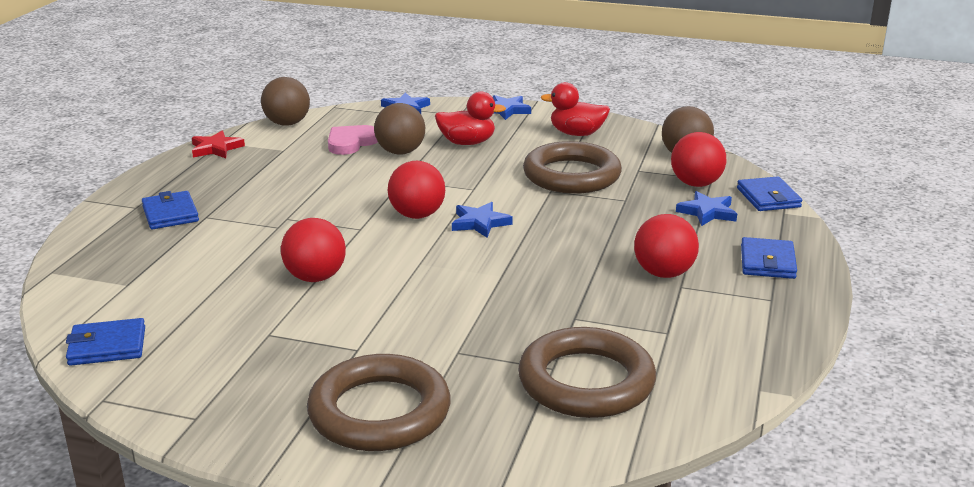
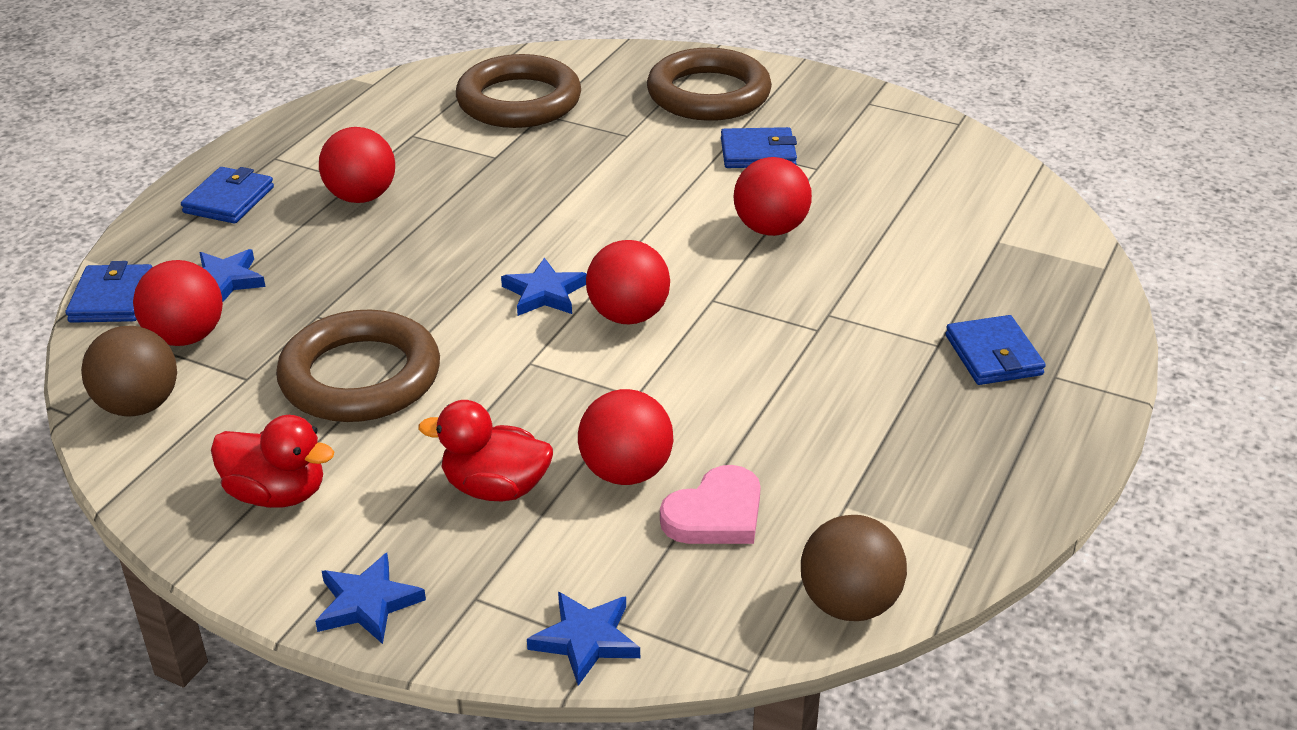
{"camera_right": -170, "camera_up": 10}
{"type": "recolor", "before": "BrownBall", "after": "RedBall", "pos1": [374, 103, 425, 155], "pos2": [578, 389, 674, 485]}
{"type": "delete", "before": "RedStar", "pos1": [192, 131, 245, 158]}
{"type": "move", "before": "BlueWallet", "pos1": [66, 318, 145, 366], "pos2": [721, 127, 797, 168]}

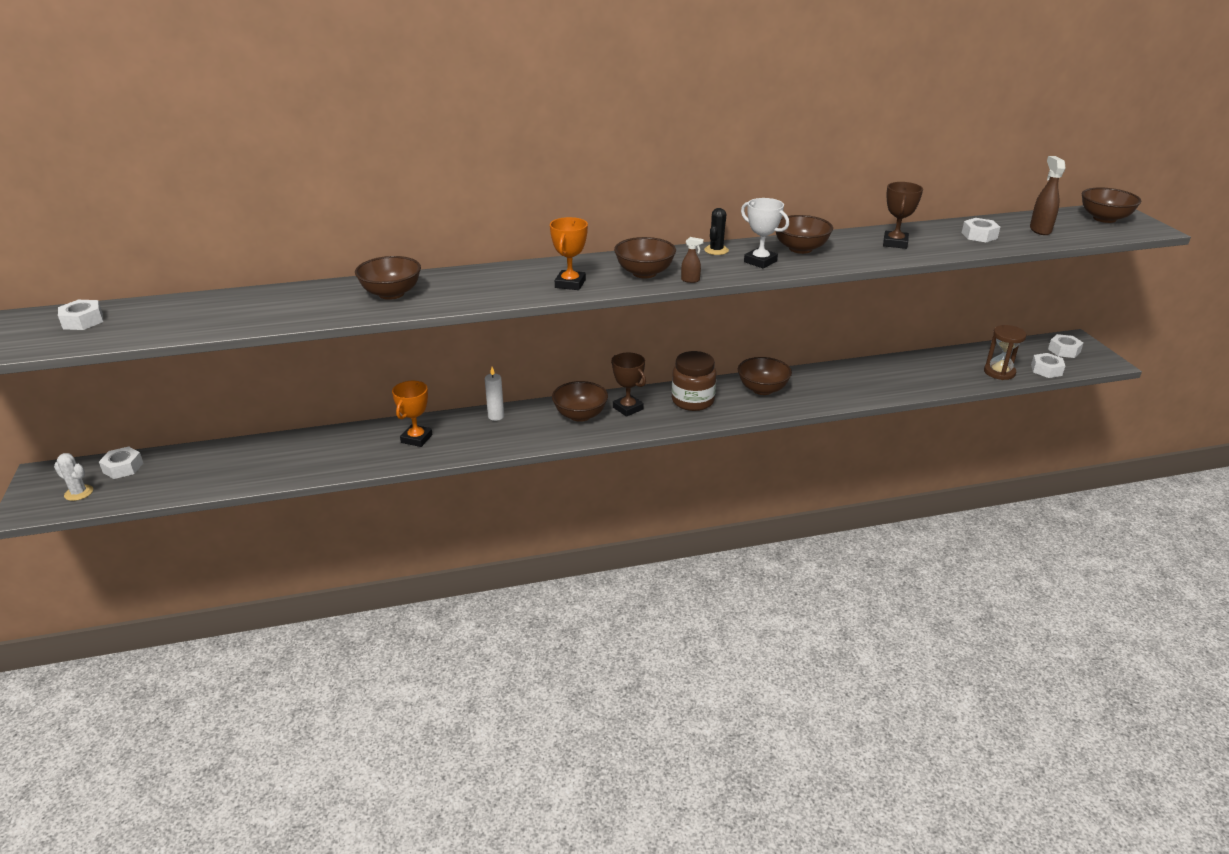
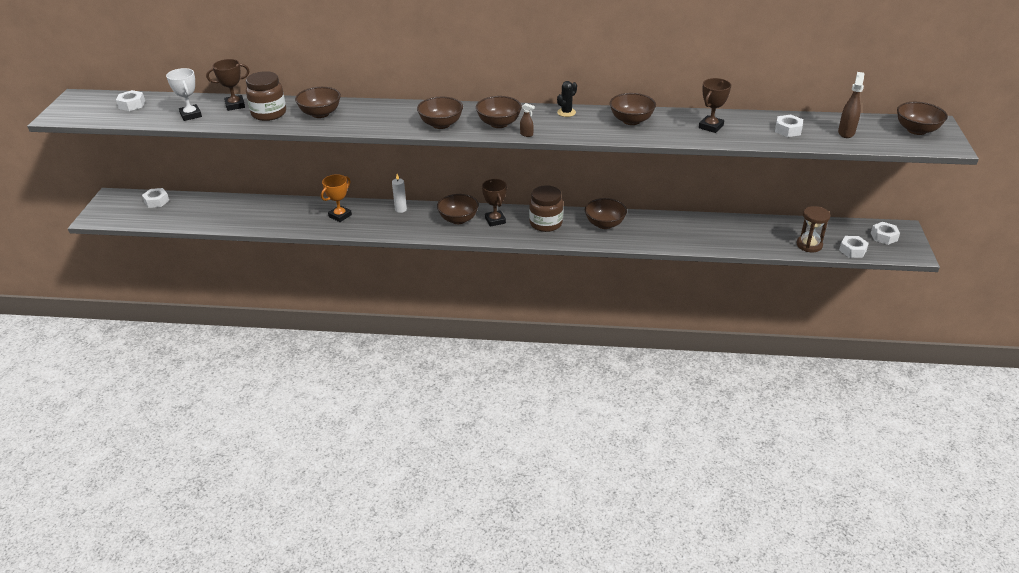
{"camera_right": 20, "camera_up": 5}
{"type": "move", "before": "WhiteTrophy", "pos1": [741, 198, 789, 268], "pos2": [166, 68, 202, 121]}
{"type": "replace", "before": "OrangeTrophy", "after": "BrownBowl", "pos1": [550, 217, 588, 290], "pos2": [417, 97, 463, 129]}
{"type": "delete", "before": "WhiteCactus", "pos1": [54, 453, 93, 501]}
{"type": "insert", "after": "BrownTrophy", "pos2": [206, 59, 249, 111]}
{"type": "insert", "after": "BrownJar", "pos2": [246, 71, 286, 121]}

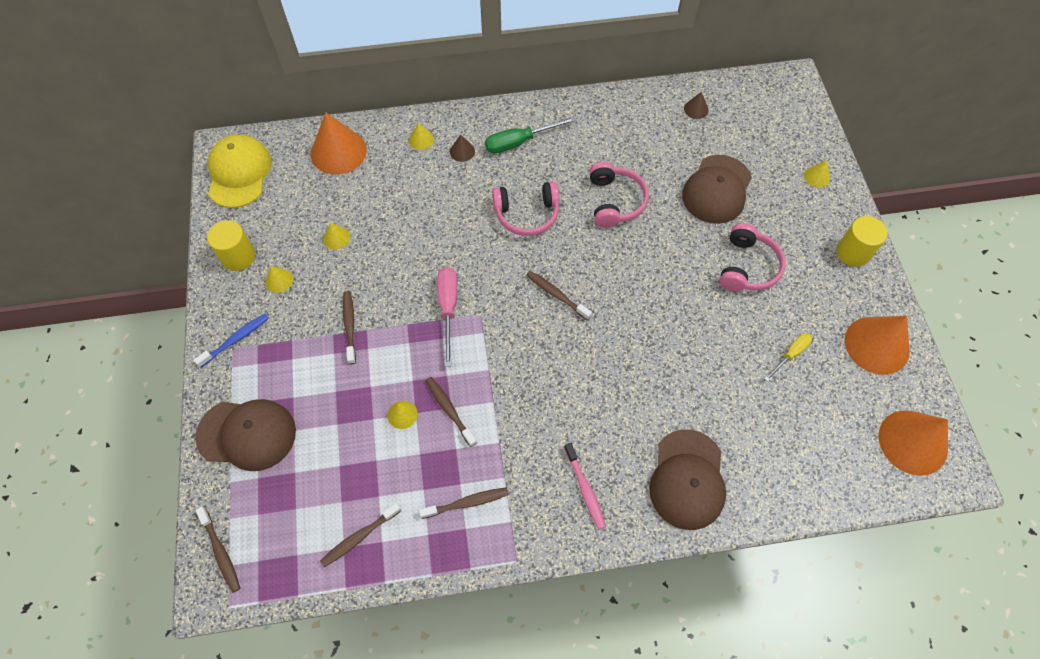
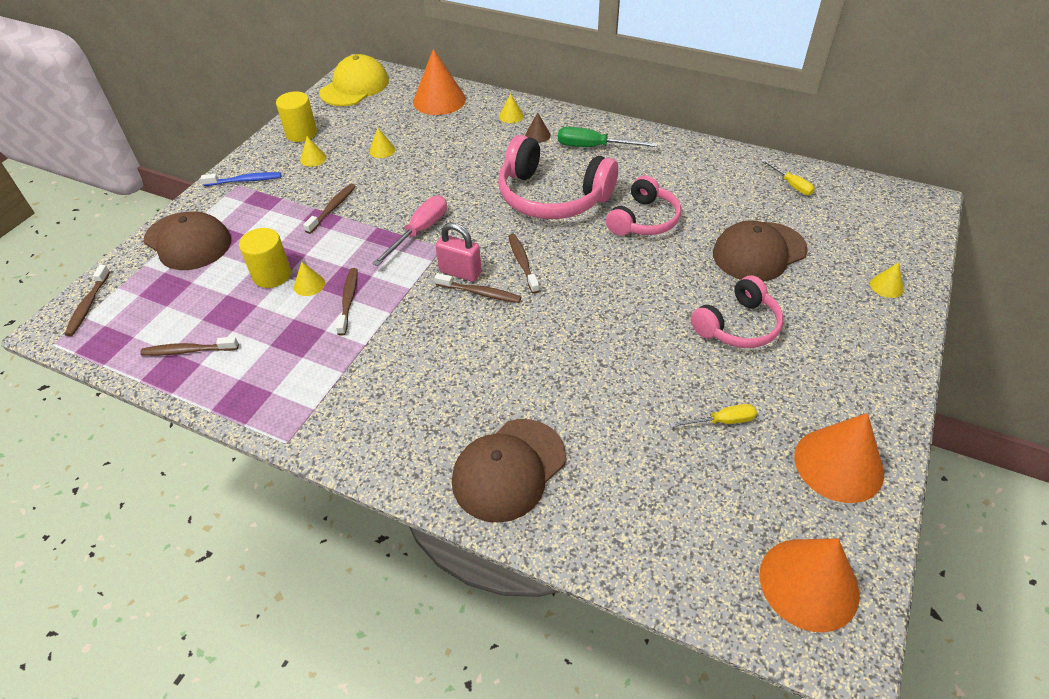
{"camera_right": 35, "camera_up": -15}
{"type": "replace", "before": "BrownCone", "after": "YellowScrewdriver", "pos1": [684, 92, 709, 119], "pos2": [761, 159, 815, 195]}
{"type": "resize", "before": "PinkHeadphones", "pos1": [492, 181, 559, 236], "pos2": [498, 135, 618, 219], "scale": 1.59}
{"type": "move", "before": "YellowCylinder", "pos1": [837, 216, 887, 267], "pos2": [239, 228, 291, 288]}
{"type": "delete", "before": "PinkToothbrush", "pos1": [564, 443, 606, 529]}
{"type": "move", "before": "BrownToothbrush", "pos1": [419, 487, 509, 519], "pos2": [434, 273, 521, 303]}
{"type": "insert", "after": "PinkPadlock", "pos2": [435, 223, 482, 282]}

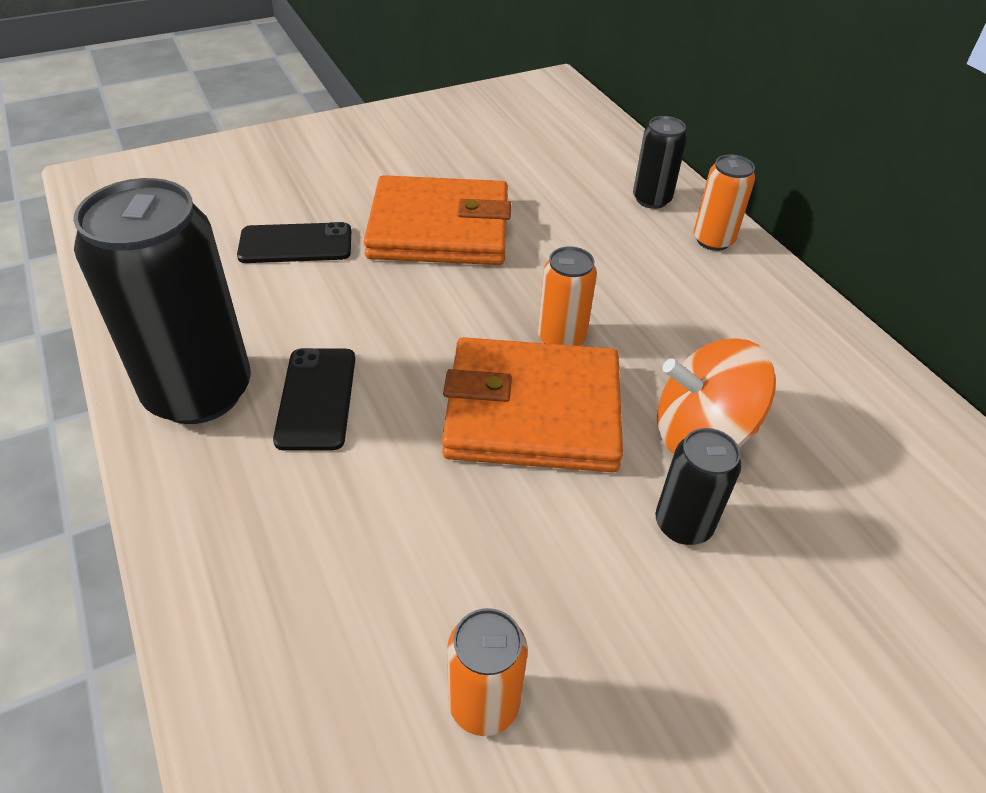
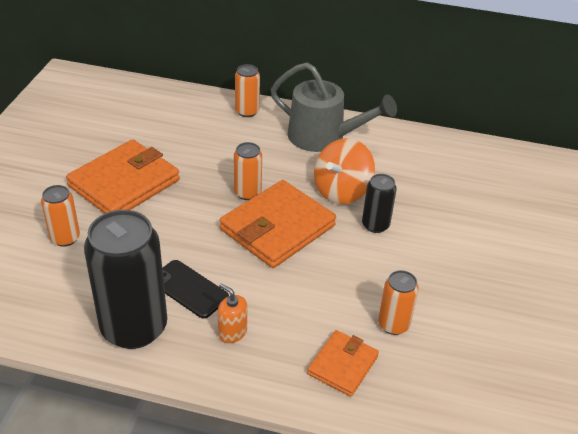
{"camera_right": -50, "camera_up": -5}
{"type": "delete", "before": "BlackCan", "pos1": [633, 116, 687, 209]}
{"type": "replace", "before": "BlackPhone", "after": "OrangeCan", "pos1": [237, 222, 351, 263], "pos2": [41, 185, 80, 247]}
{"type": "insert", "after": "GreyWateringCan", "pos2": [270, 62, 397, 152]}
{"type": "insert", "after": "OrangeSoapDispenser", "pos2": [218, 283, 247, 343]}
{"type": "insert", "after": "OrangeWallet", "pos2": [307, 330, 379, 397]}

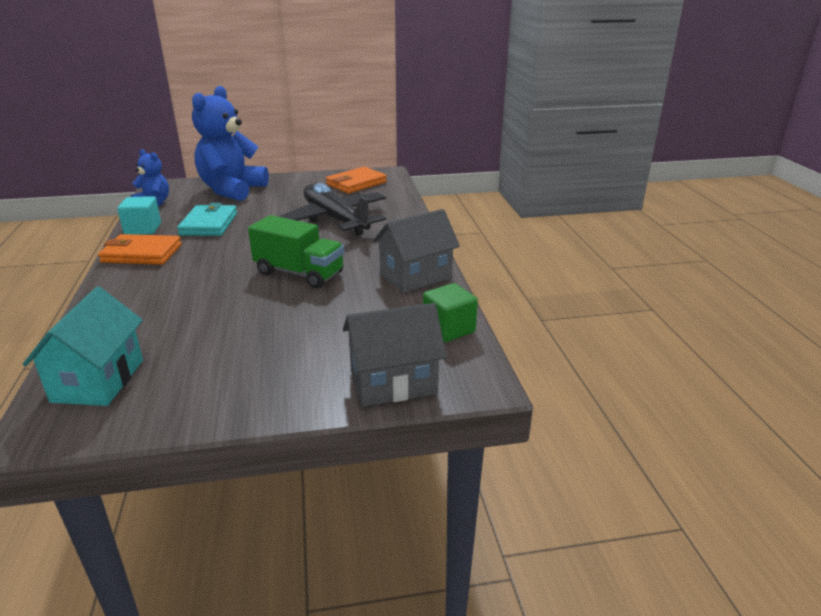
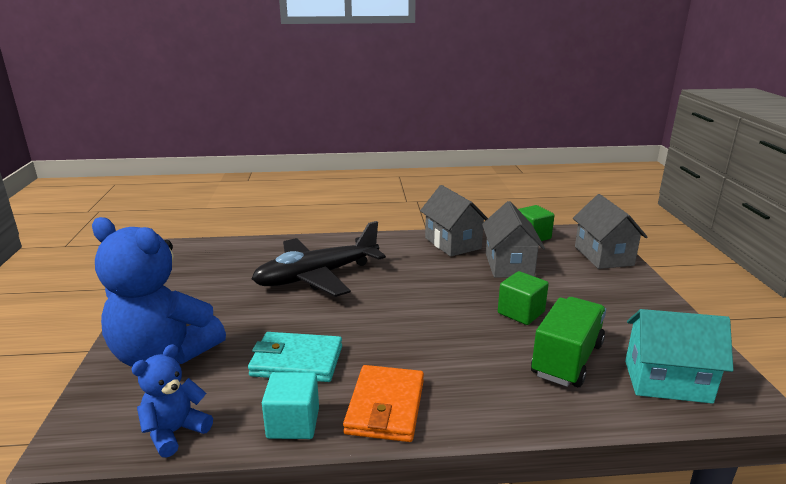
{"camera_right": -85, "camera_up": -5}
{"type": "delete", "before": "OrangeWallet", "pos1": [326, 167, 387, 193]}
{"type": "move", "before": "GreenTruck", "pos1": [248, 215, 344, 288], "pos2": [531, 297, 606, 387]}
{"type": "insert", "after": "GreyHouse", "pos2": [482, 201, 545, 278]}
{"type": "insert", "after": "GreenCube", "pos2": [498, 271, 549, 325]}

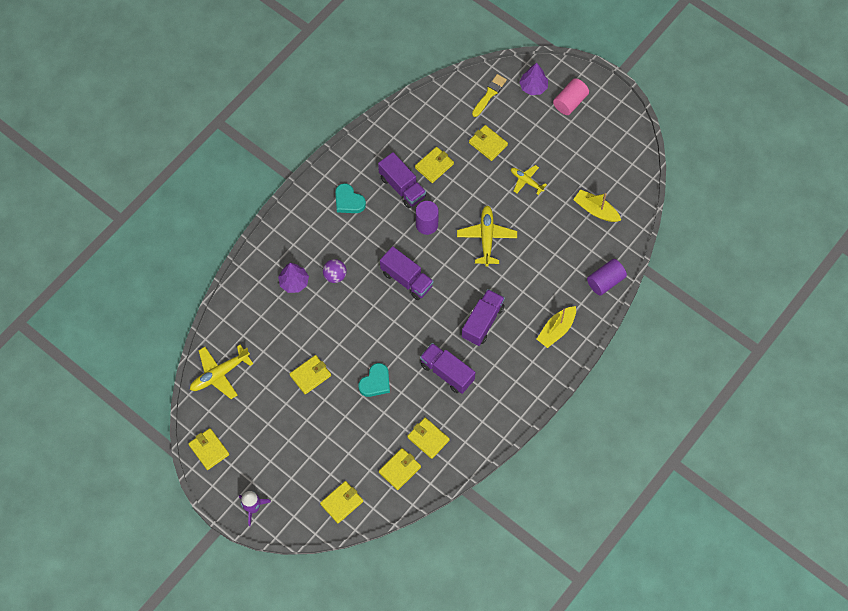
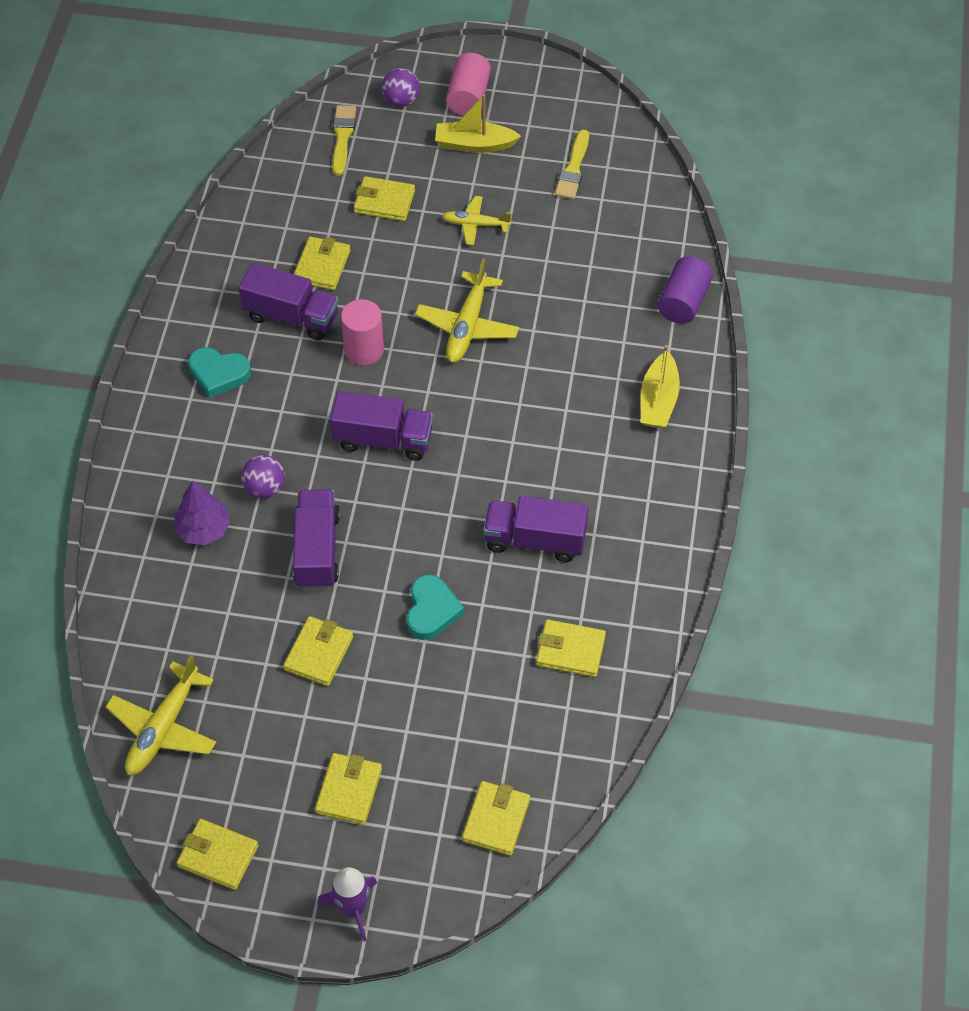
{"camera_right": -30, "camera_up": -10}
{"type": "replace", "before": "PurpleTree", "after": "PurpleBall", "pos1": [519, 63, 548, 95], "pos2": [382, 68, 420, 107]}
{"type": "move", "before": "YellowBoat", "pos1": [573, 189, 621, 222], "pos2": [435, 94, 521, 153]}
{"type": "recolor", "before": "PurpleCylinder", "after": "PinkCylinder", "pos1": [416, 201, 439, 235], "pos2": [341, 299, 384, 365]}
{"type": "rotate", "before": "YellowPlane", "pos1": [457, 206, 517, 267], "pos2": [415, 259, 519, 363], "turn": -135}
{"type": "move", "before": "PurpleTruck", "pos1": [462, 289, 505, 346], "pos2": [293, 489, 340, 589]}
{"type": "move", "before": "YellowWallet", "pos1": [379, 448, 421, 490], "pos2": [315, 753, 382, 825]}
{"type": "insert", "after": "YellowBrush", "pos2": [555, 130, 589, 199]}

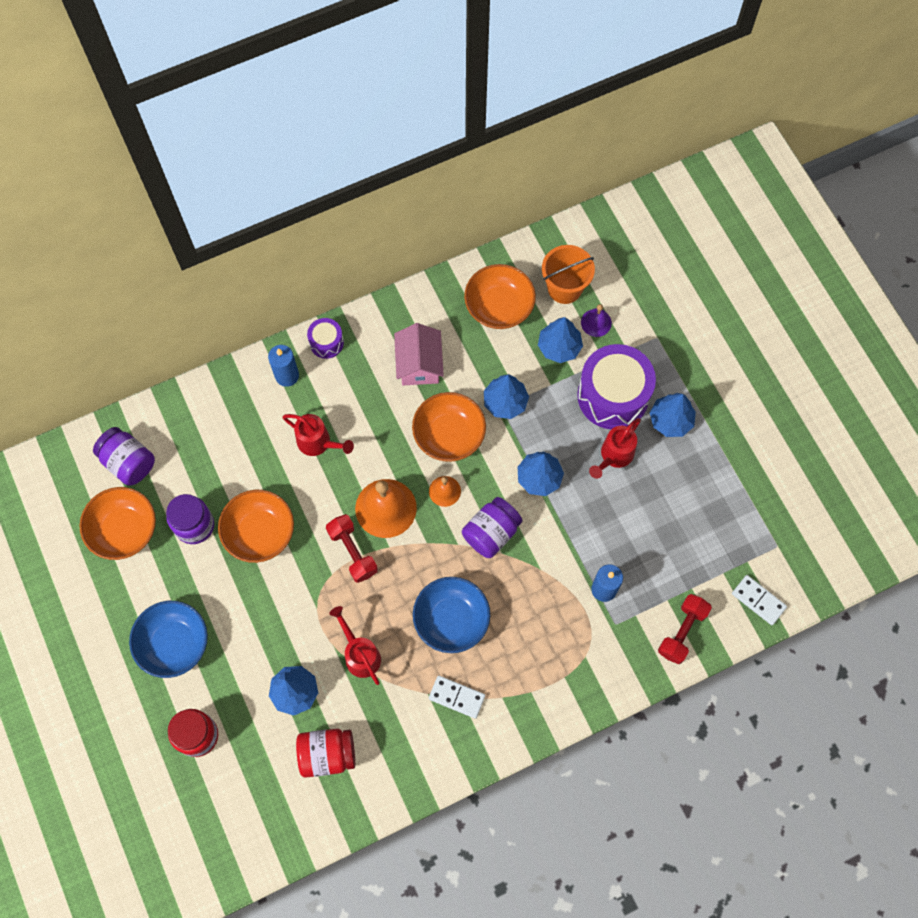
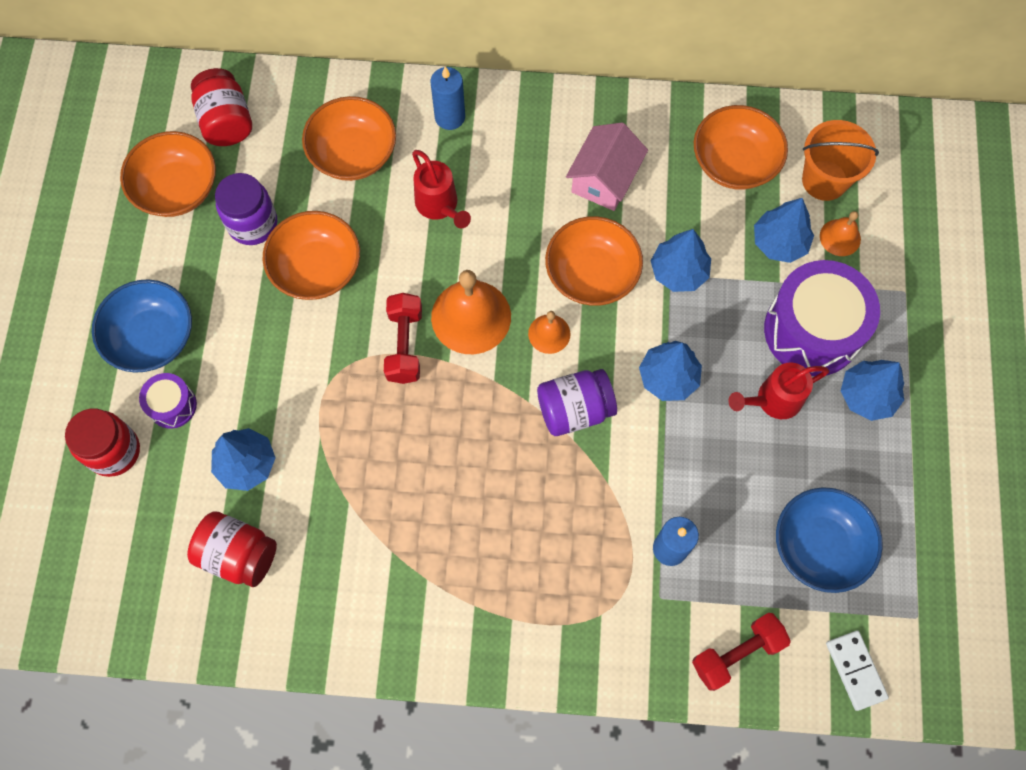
{"camera_right": 30, "camera_up": 0}
{"type": "recolor", "before": "PurpleBell", "after": "OrangeBell", "pos1": [581, 304, 612, 337], "pos2": [820, 211, 861, 256]}
{"type": "move", "before": "PurpleDrum", "pos1": [307, 318, 344, 359], "pos2": [139, 373, 197, 429]}
{"type": "recolor", "before": "PurpleJar", "after": "RedJar", "pos1": [93, 427, 155, 486], "pos2": [191, 68, 252, 146]}
{"type": "move", "before": "BlueBowl", "pos1": [413, 577, 490, 653], "pos2": [776, 487, 883, 593]}
{"type": "delete", "before": "RedWateringCan", "pos1": [329, 606, 381, 685]}
{"type": "delete", "before": "WhiteDomino", "pos1": [429, 676, 485, 719]}
{"type": "insert", "after": "OrangeBowl", "pos2": [302, 96, 396, 181]}

